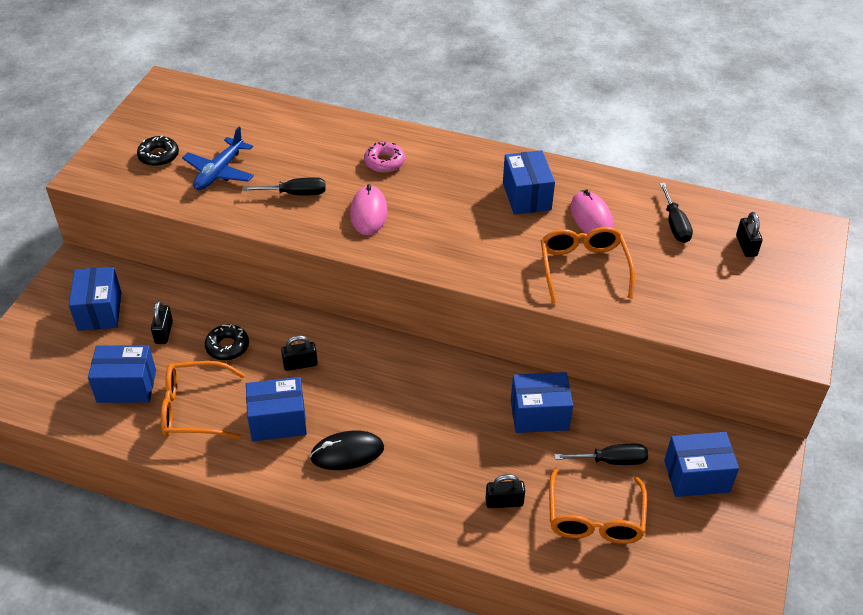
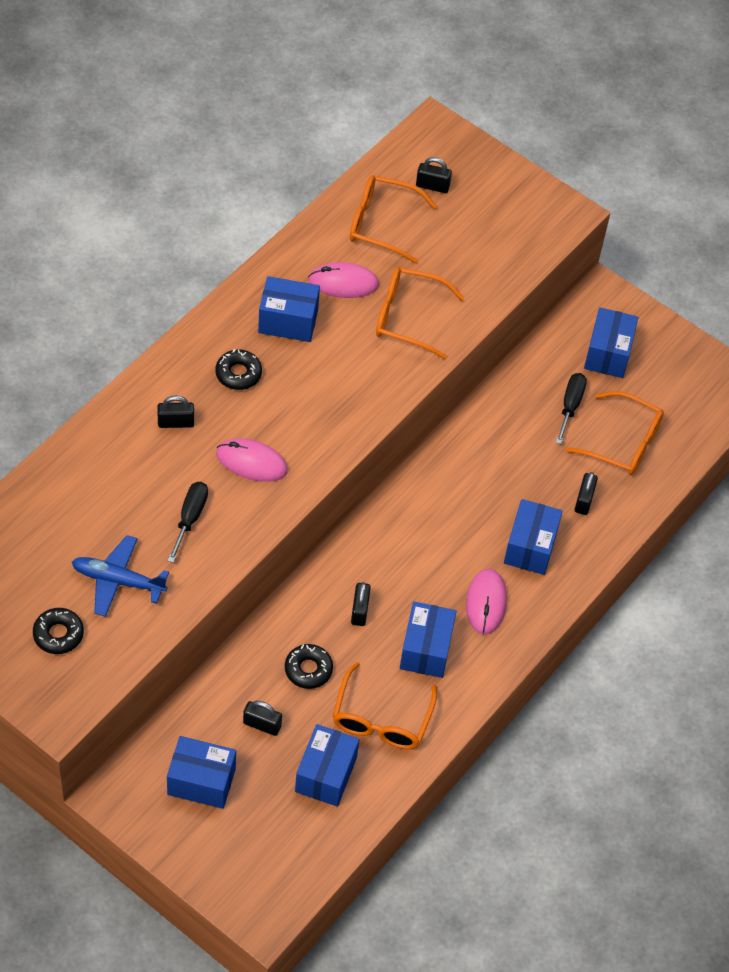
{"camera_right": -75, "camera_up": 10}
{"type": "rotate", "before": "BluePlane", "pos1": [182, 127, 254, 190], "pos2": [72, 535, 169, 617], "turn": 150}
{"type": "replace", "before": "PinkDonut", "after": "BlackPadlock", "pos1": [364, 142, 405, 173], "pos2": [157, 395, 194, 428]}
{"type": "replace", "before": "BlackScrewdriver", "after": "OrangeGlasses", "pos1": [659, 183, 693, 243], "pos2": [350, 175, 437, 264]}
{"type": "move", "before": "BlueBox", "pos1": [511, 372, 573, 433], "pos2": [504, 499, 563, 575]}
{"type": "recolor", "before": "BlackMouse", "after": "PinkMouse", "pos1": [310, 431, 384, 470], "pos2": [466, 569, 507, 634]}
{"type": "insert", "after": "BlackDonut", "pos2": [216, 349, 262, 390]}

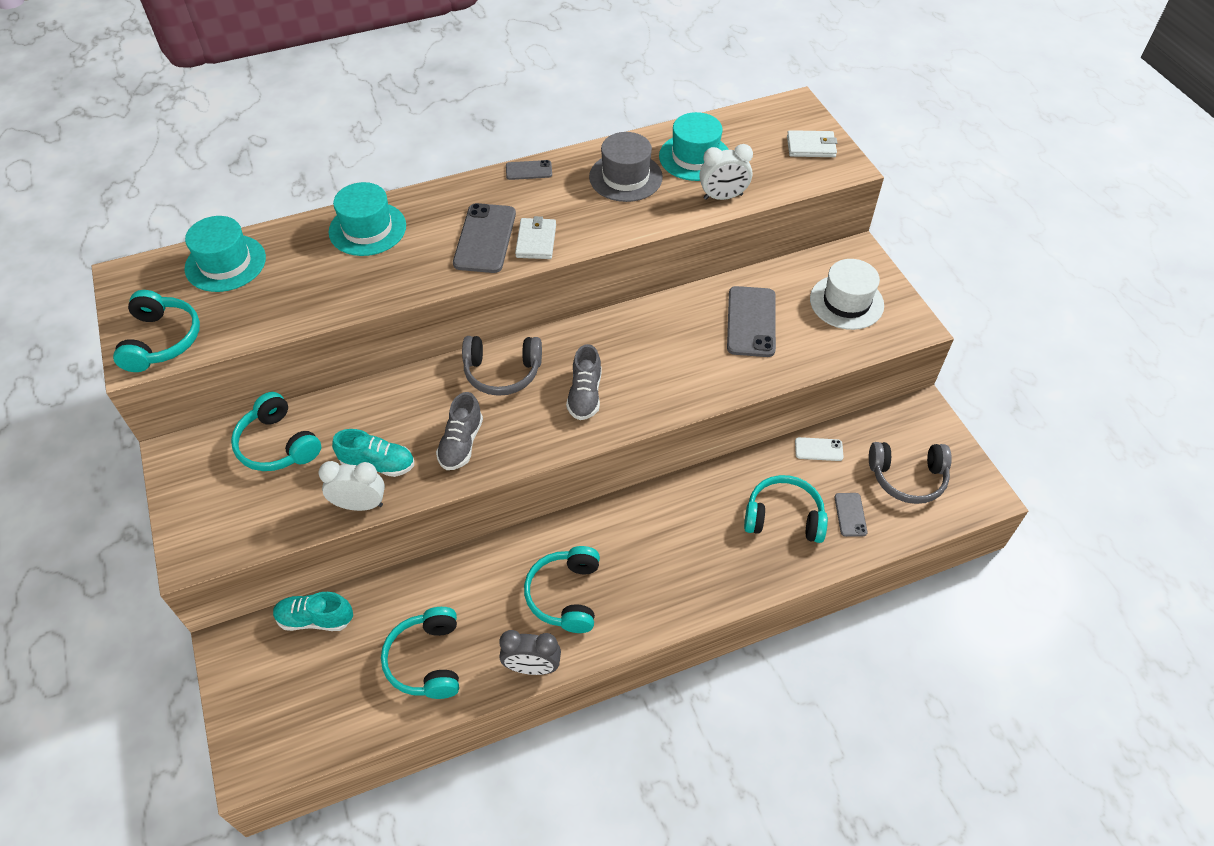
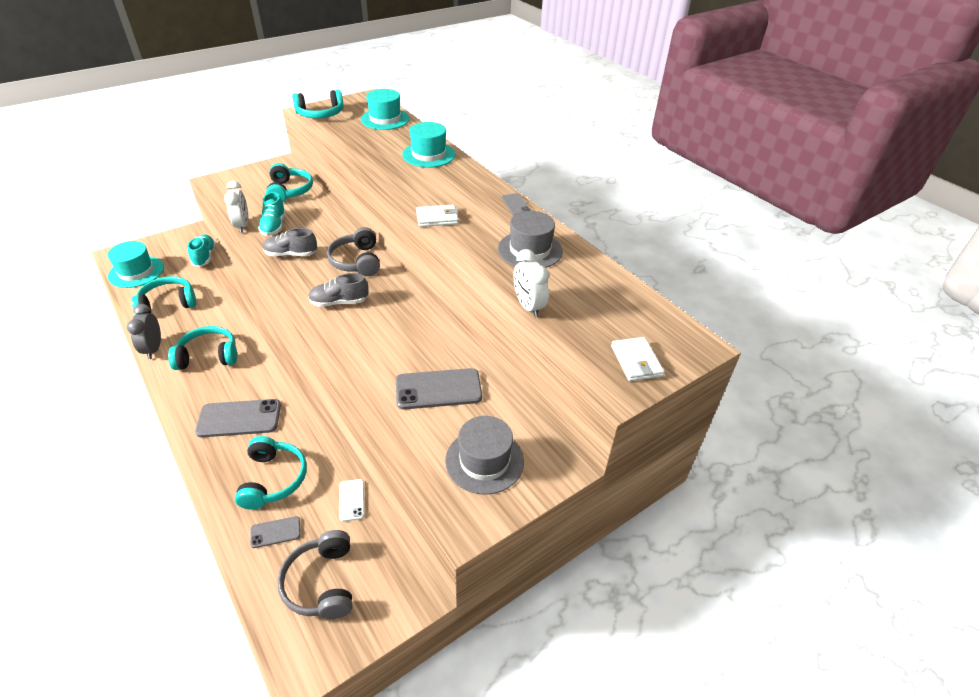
{"camera_right": 75, "camera_up": -10}
{"type": "move", "before": "TurquoiseHat", "pos1": [659, 112, 729, 181], "pos2": [108, 241, 164, 288]}
{"type": "move", "before": "GreyPhone", "pos1": [453, 203, 516, 273], "pos2": [195, 399, 281, 437]}
{"type": "recolor", "before": "WhiteHat", "after": "GreyHat", "pos1": [810, 259, 884, 330], "pos2": [445, 416, 524, 495]}
{"type": "rotate", "before": "TurquoiseHeadphones", "pos1": [231, 392, 321, 471], "pos2": [266, 163, 313, 202], "turn": 135}

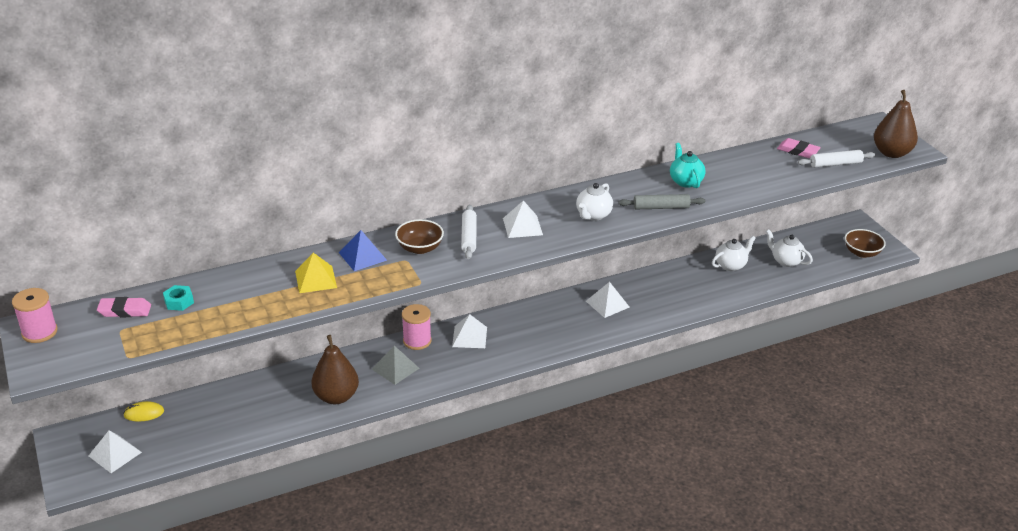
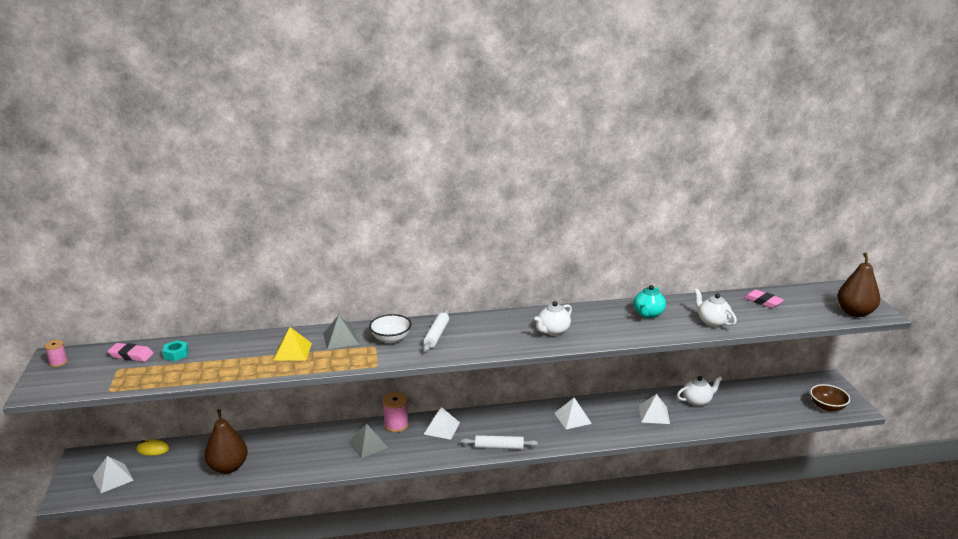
{"camera_right": 15, "camera_up": -10}
{"type": "rotate", "before": "TurquoiseTeapot", "pos1": [670, 143, 705, 188], "pos2": [634, 285, 666, 318], "turn": -150}
{"type": "move", "before": "WhiteRollingPin", "pos1": [798, 150, 876, 168], "pos2": [461, 435, 538, 449]}
{"type": "delete", "before": "GreyRollingPin", "pos1": [618, 194, 705, 209]}
{"type": "move", "before": "WhitePyramid", "pos1": [503, 200, 543, 238], "pos2": [639, 394, 670, 424]}
{"type": "recolor", "before": "BrownBowl", "after": "WhiteBowl", "pos1": [395, 219, 444, 254], "pos2": [369, 314, 412, 343]}
{"type": "recolor", "before": "BluePyramid", "after": "GreyPyramid", "pos1": [339, 230, 387, 271], "pos2": [323, 315, 359, 349]}
{"type": "move", "before": "WhiteTeapot", "pos1": [766, 230, 813, 267], "pos2": [694, 289, 737, 327]}
{"type": "resize", "before": "PinkSpool", "pos1": [12, 288, 58, 343], "pos2": [44, 340, 68, 367], "scale": 0.6}
{"type": "move", "before": "BrownPear", "pos1": [311, 335, 359, 404], "pos2": [205, 409, 248, 474]}

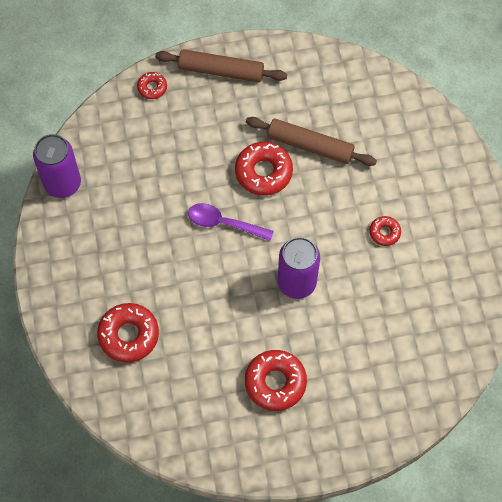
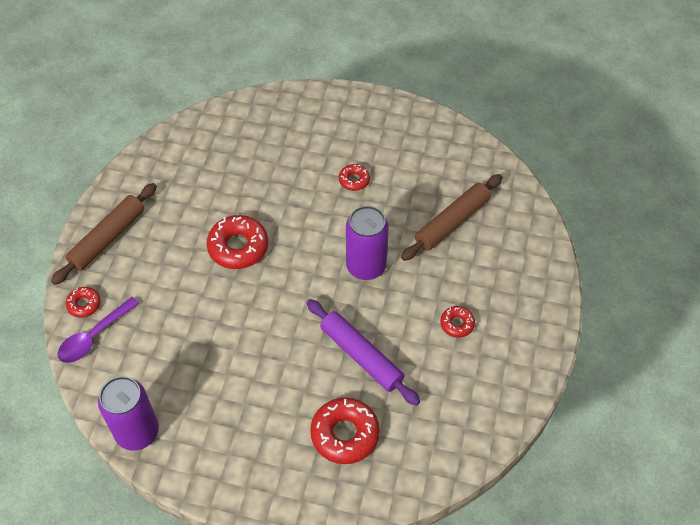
{"camera_right": -65, "camera_up": -10}
{"type": "move", "before": "BrownRollingPin", "pos1": [246, 117, 377, 166], "pos2": [401, 174, 503, 261]}
{"type": "move", "before": "PurpleSpoon", "pos1": [188, 203, 274, 241], "pos2": [58, 297, 140, 363]}
{"type": "resize", "before": "RedDonut", "pos1": [245, 350, 307, 411], "pos2": [440, 306, 475, 338], "scale": 0.54}
{"type": "insert", "after": "PurpleRollingPin", "pos2": [307, 299, 420, 406]}

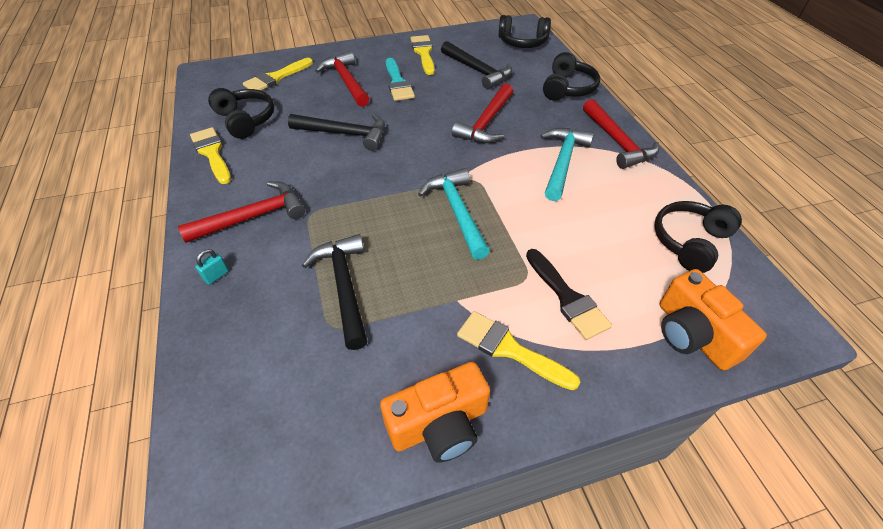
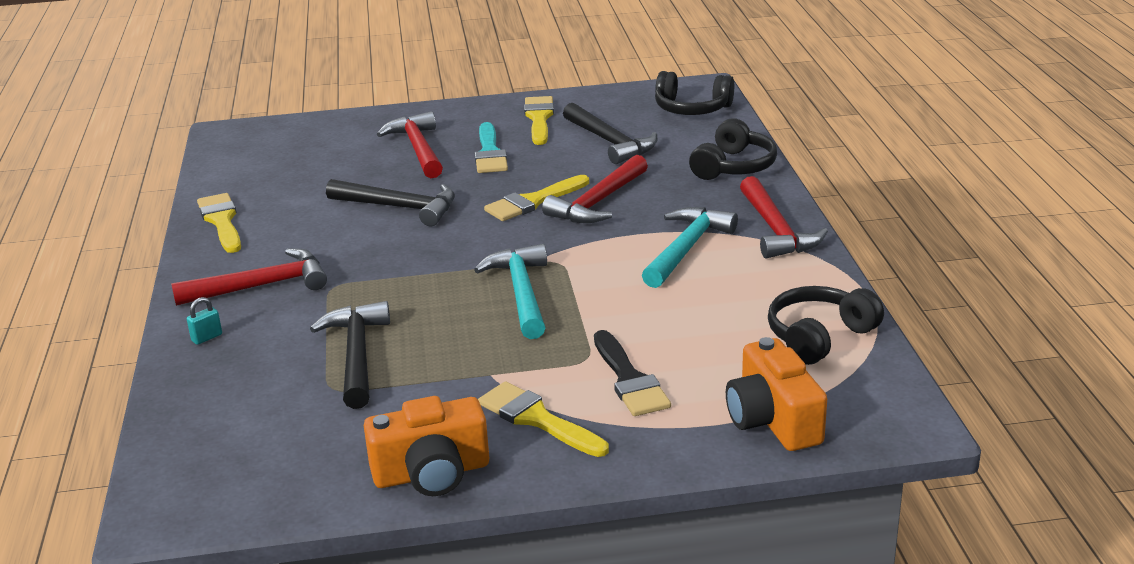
{"camera_right": 10, "camera_up": -20}
{"type": "move", "before": "YellowBrush", "pos1": [243, 58, 313, 90], "pos2": [484, 175, 589, 221]}
{"type": "delete", "before": "BlackHeadphones", "pos1": [208, 88, 274, 139]}

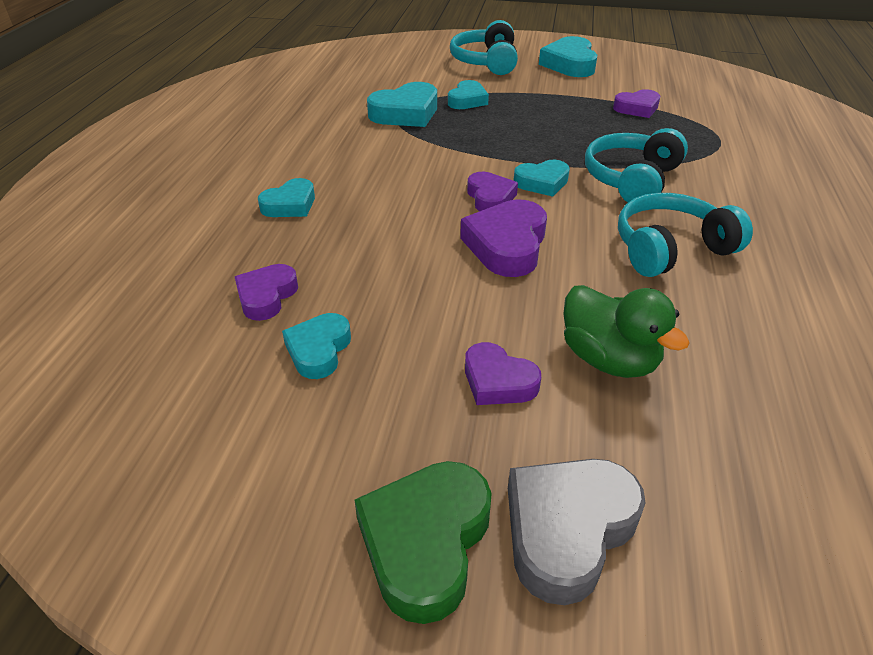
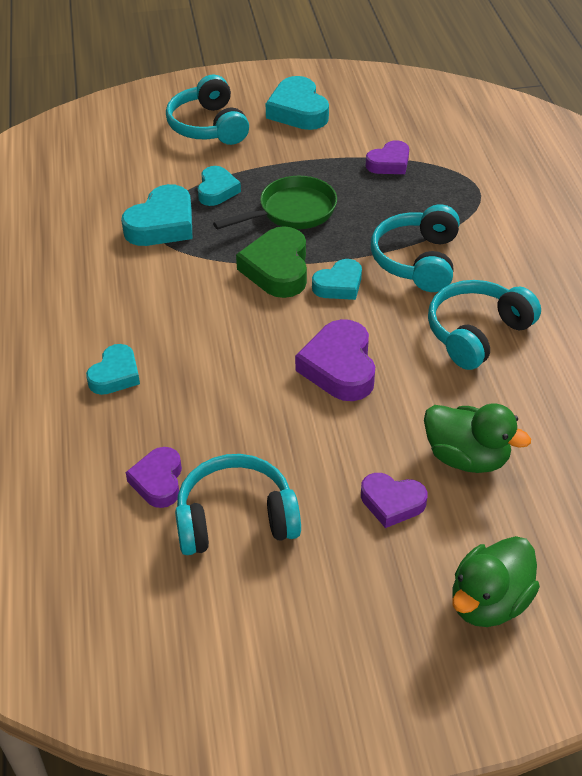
{"camera_right": -20, "camera_up": 5}
{"type": "delete", "before": "PurpleHeart", "pos1": [467, 172, 518, 211]}
{"type": "replace", "before": "TurquoiseHeart", "after": "TurquoiseHeadphones", "pos1": [282, 313, 351, 379], "pos2": [175, 454, 301, 555]}
{"type": "replace", "before": "GreyHeart", "after": "GreenDuck", "pos1": [508, 459, 646, 605], "pos2": [452, 536, 540, 627]}
{"type": "move", "before": "GreenHeart", "pos1": [354, 461, 492, 624], "pos2": [236, 226, 307, 298]}
{"type": "insert", "after": "GreenPan", "pos2": [213, 176, 337, 230]}

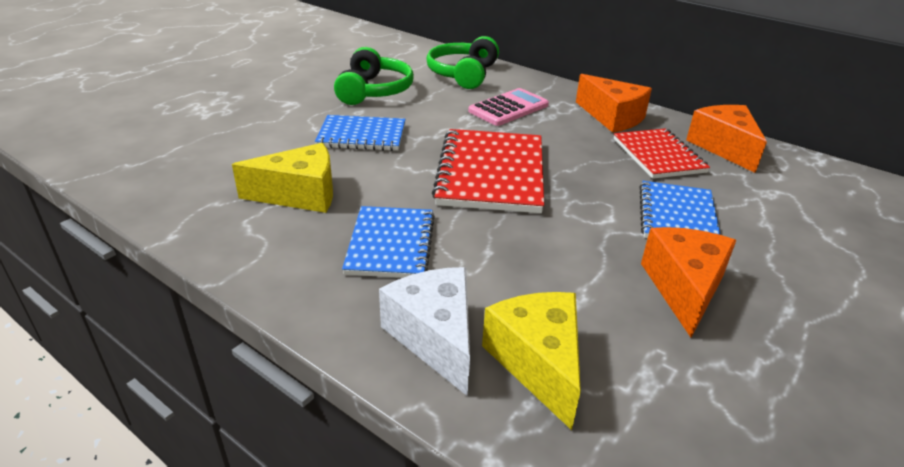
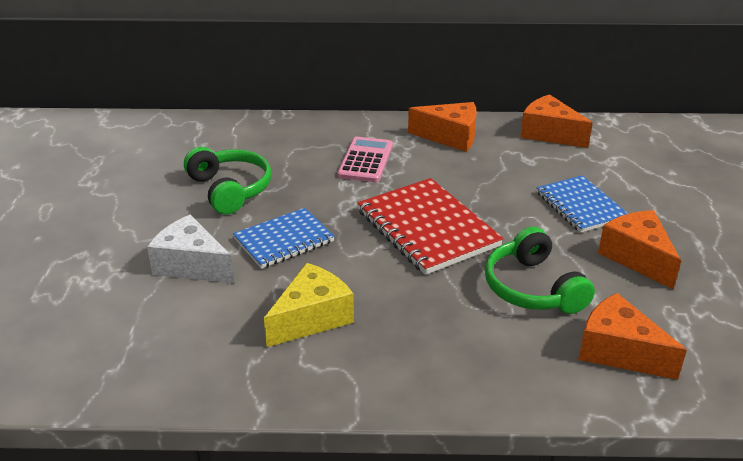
{"camera_right": -35, "camera_up": 0}
{"type": "move", "before": "GreenHeadphones", "pos1": [426, 36, 499, 89], "pos2": [485, 226, 595, 314]}
{"type": "delete", "before": "RedNotebook", "pos1": [614, 128, 710, 179]}
{"type": "delete", "before": "BlueNotebook", "pos1": [342, 206, 435, 278]}
{"type": "move", "before": "WhiteCheese", "pos1": [379, 267, 470, 396], "pos2": [147, 215, 234, 283]}
{"type": "recolor", "before": "YellowCheese", "after": "OrangeCheese", "pos1": [482, 292, 581, 430], "pos2": [578, 293, 687, 380]}

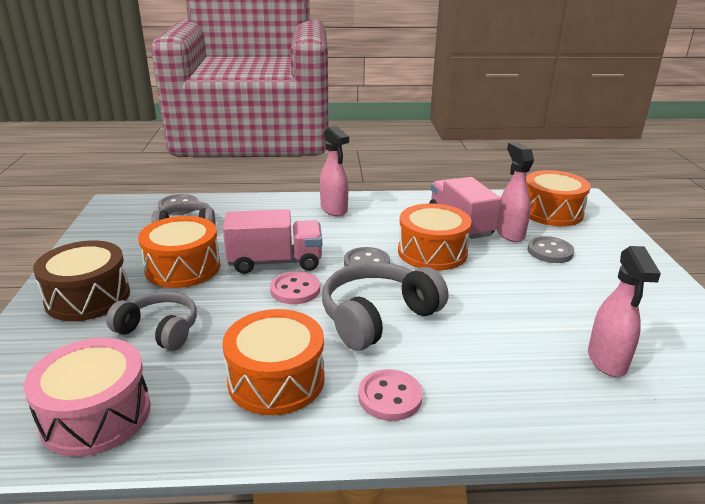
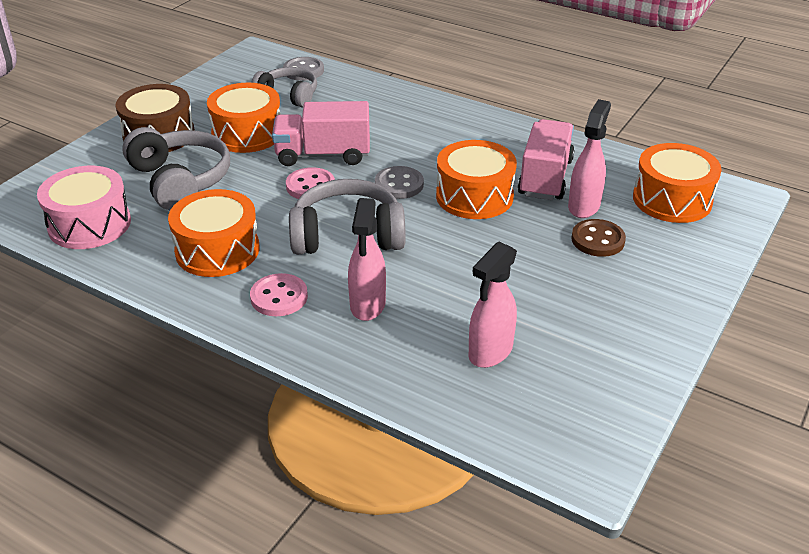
{"camera_right": 35, "camera_up": 10}
{"type": "move", "before": "PinkSprayBottle", "pos1": [320, 126, 349, 216], "pos2": [348, 198, 386, 321]}
{"type": "rotate", "before": "PinkTruck", "pos1": [223, 209, 322, 274], "pos2": [272, 101, 370, 166], "turn": 150}
{"type": "recolor", "before": "GreyButton", "after": "BrownButton", "pos1": [527, 236, 574, 263], "pos2": [571, 219, 626, 257]}
{"type": "resize", "before": "GreyHeadphones", "pos1": [106, 291, 197, 351], "pos2": [122, 127, 230, 210], "scale": 1.52}

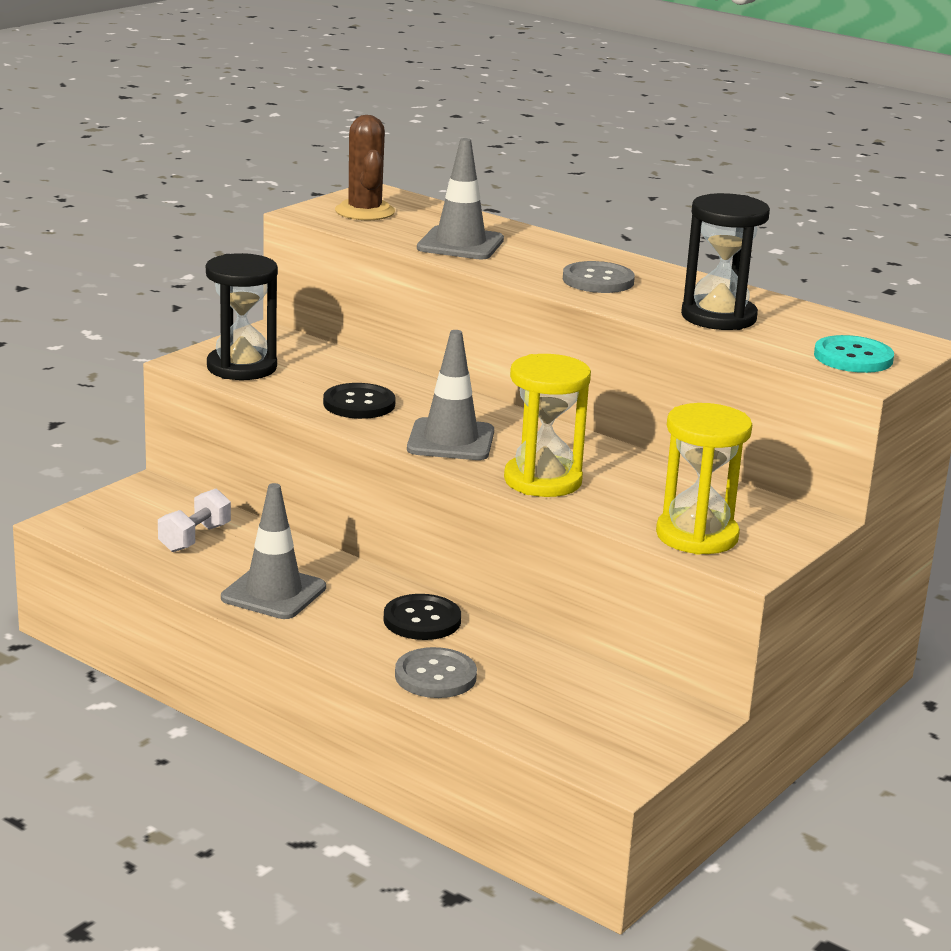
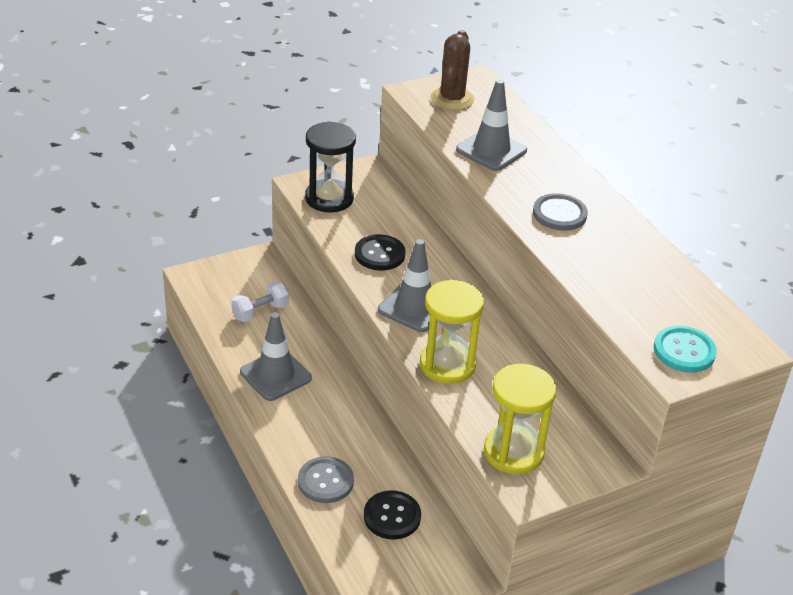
{"camera_right": 25, "camera_up": 15}
{"type": "delete", "before": "BlackHourglass", "pos1": [681, 193, 770, 330]}
{"type": "move", "before": "BlackButton", "pos1": [383, 594, 461, 640], "pos2": [364, 490, 421, 539]}

